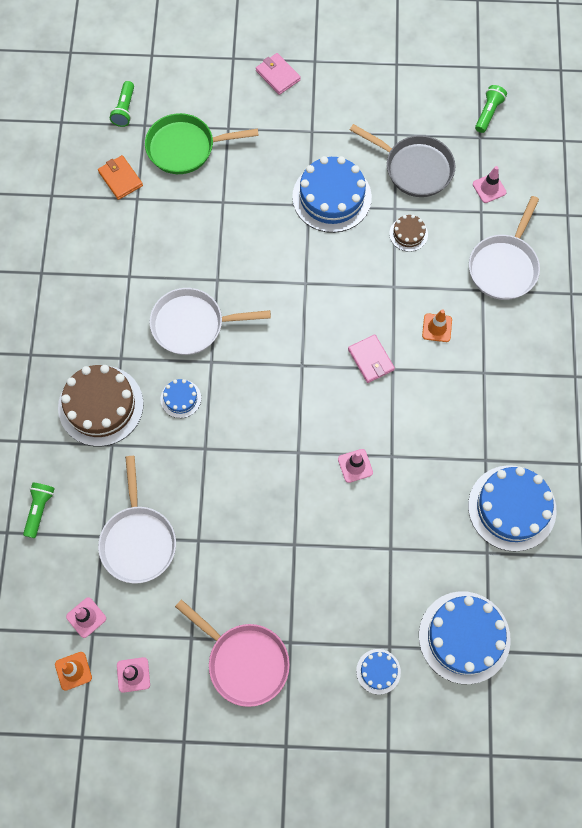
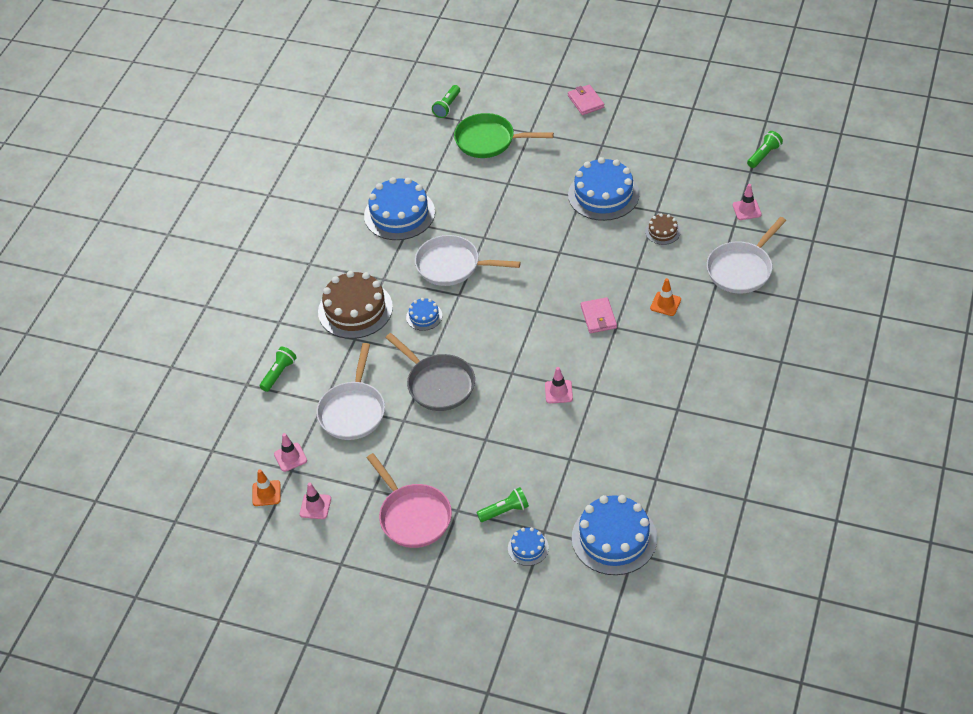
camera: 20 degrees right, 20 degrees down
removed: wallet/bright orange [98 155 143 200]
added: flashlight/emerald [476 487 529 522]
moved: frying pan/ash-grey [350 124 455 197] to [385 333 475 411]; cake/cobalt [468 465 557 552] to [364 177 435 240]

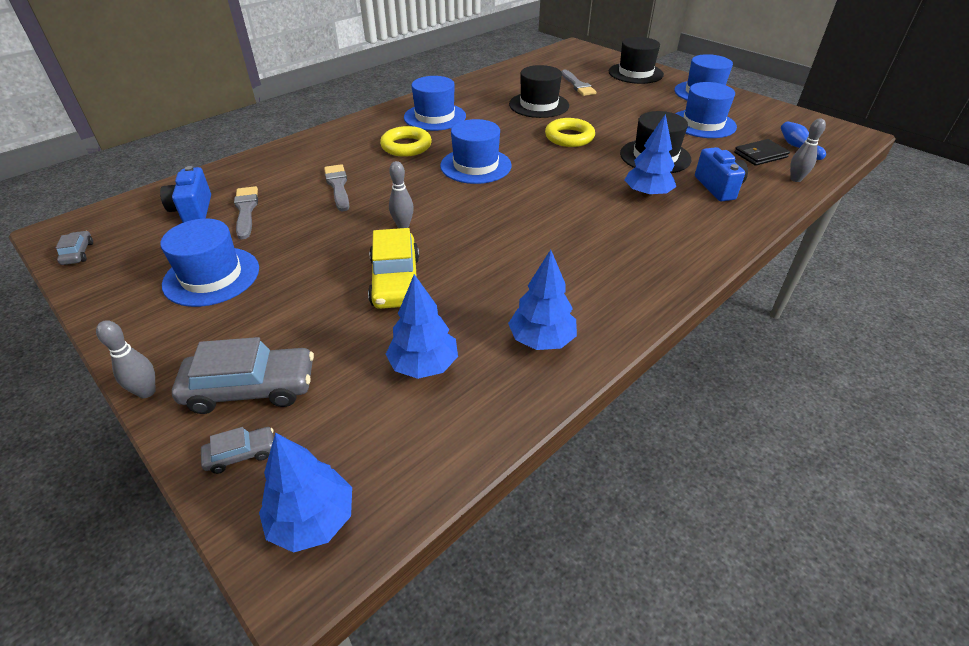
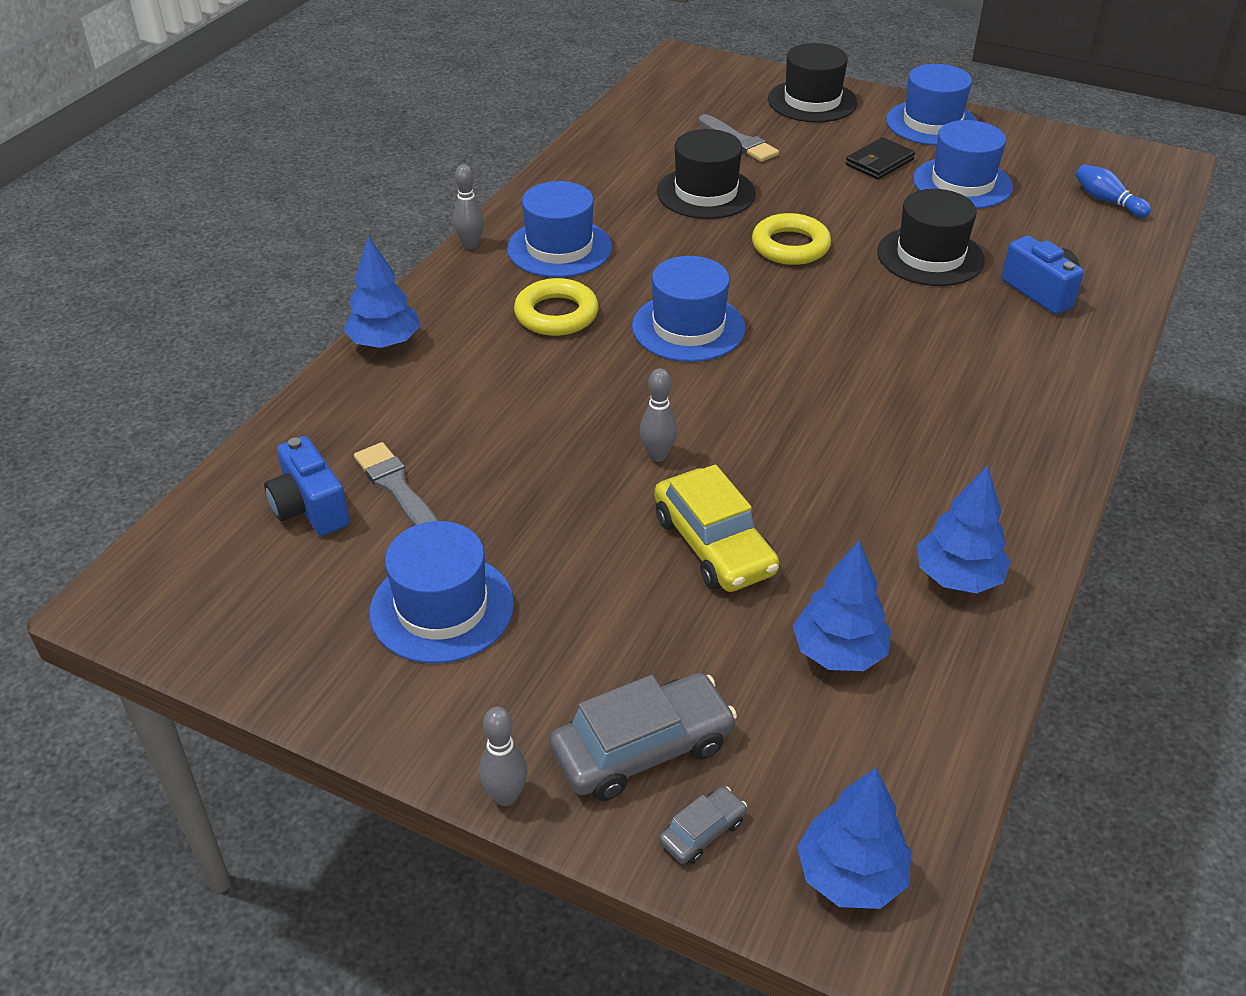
camera: 20 degrees left, 0 degrees up
removed: toy car/ash-grey [56 231 93 265]; paint brush/ash-grey [324 164 349 212]
moved: fir tree/cobalt [625 114 676 198] to [344 236 420 348]; wallet/jet-black [734 139 790 166] to [846 137 915 179]; skittle/ash-grey [790 118 826 182] to [453 164 484 249]

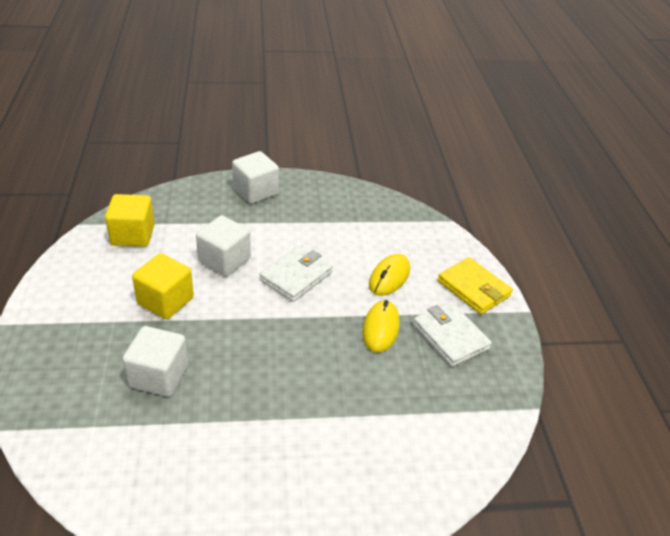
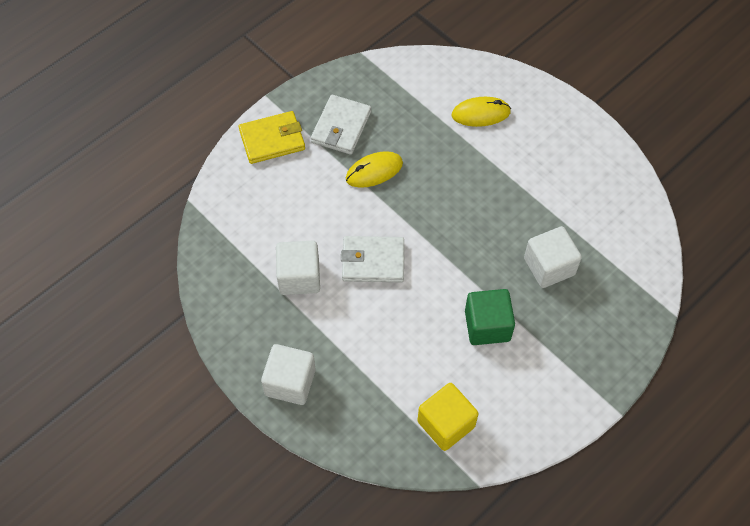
camera: 125 degrees left, 20 degrees up
moved: solid cube/pure white [196 215 251 276] to [276 241 320 295]; PC mouse/yellow [369 254 410 296] to [452 97 511 127]
recoloured: solid cube/yellow [132 253 194 319] to solid cube/emerald [465 289 515 345]
turned: wallet/yellow [438 257 513 314] = [239 111 305 164] 60 degrees clockwise

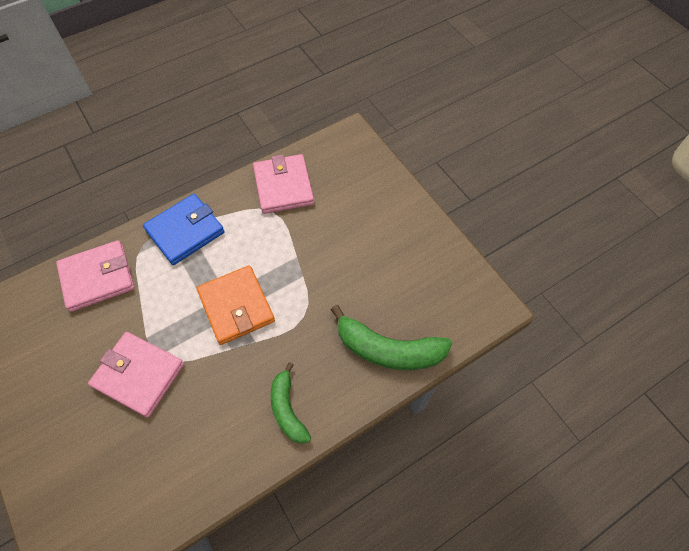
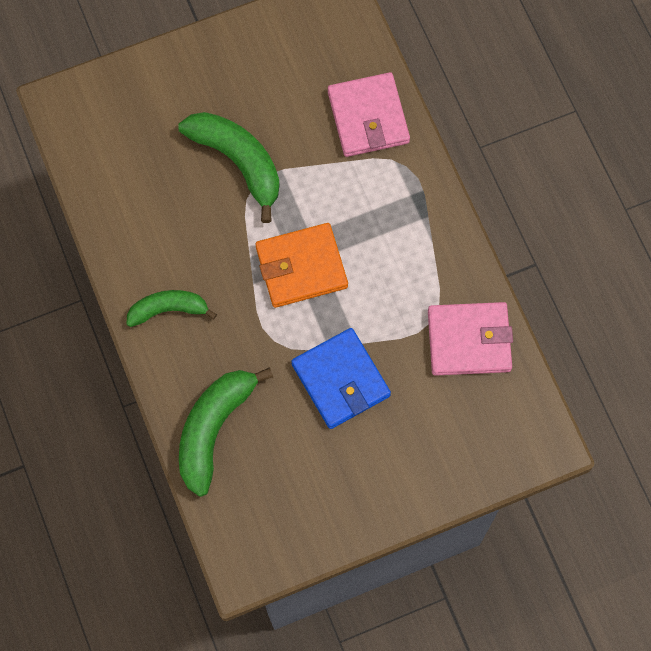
camera: 100 degrees right, 10 degrees up
moved: wallet/cobalt [143 194 225 265] to [291 328 391 429]
replaced: wallet/rosy [88 332 184 418] to banana/emerald [178 112 280 223]

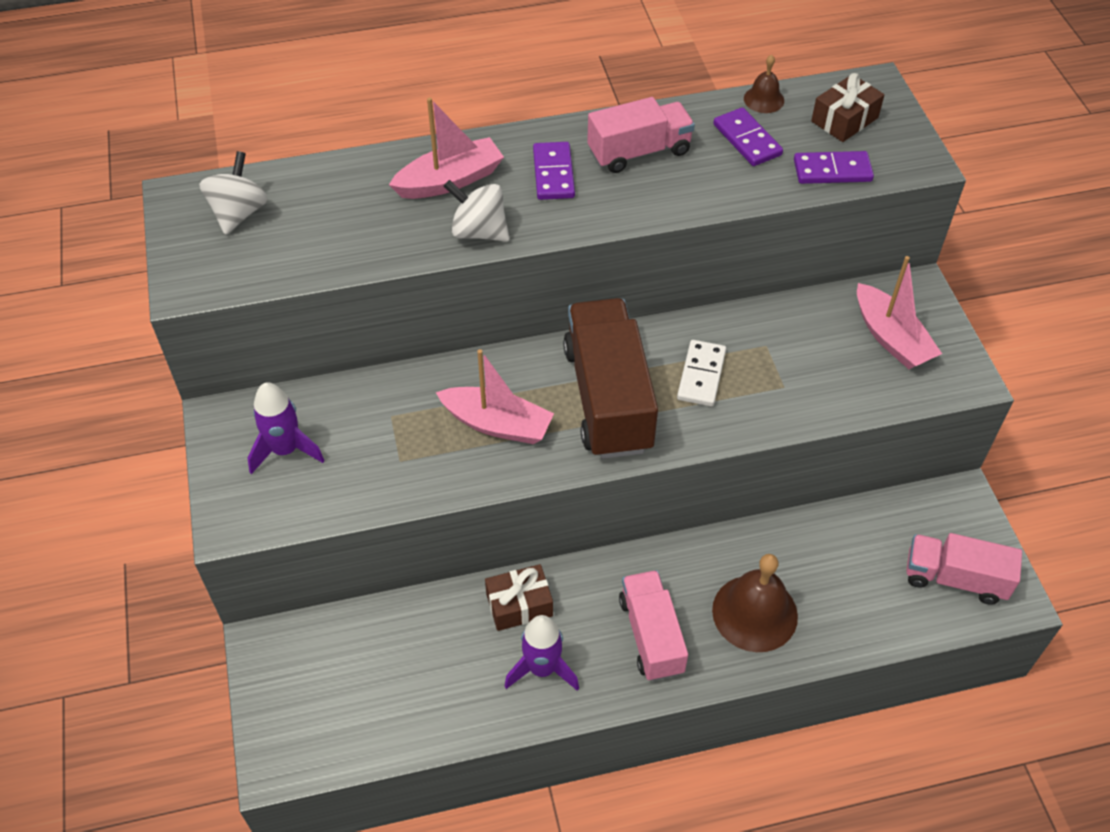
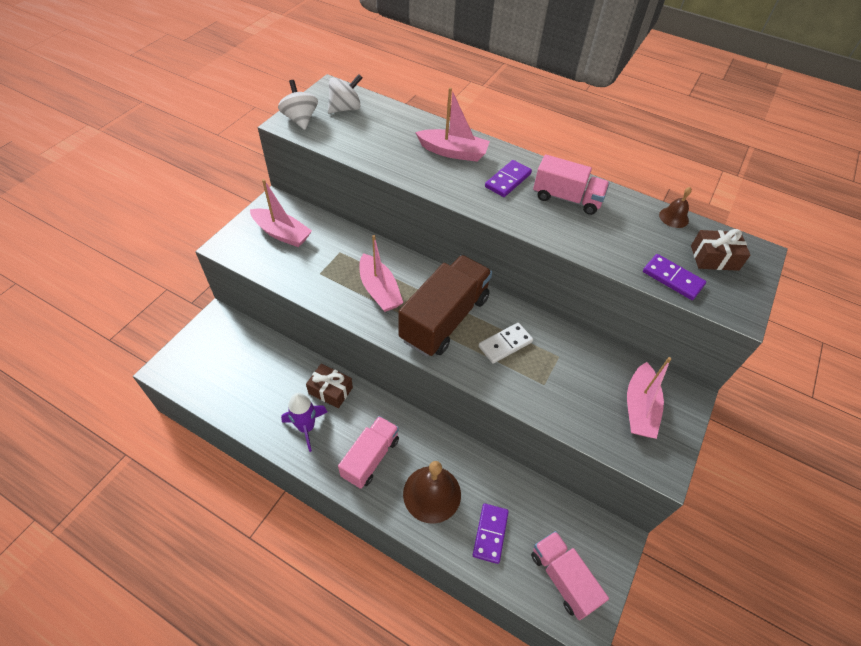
camera: 40 degrees right, 0 degrees up
moved: whirligig/pure white [444 180 510 242] to [278 80 318 130]; domino tile/royal purple [714 107 783 166] to [473 503 509 564]
replaced: rocket/royal purple [248 382 324 474] to boat/rosy [250 179 312 247]

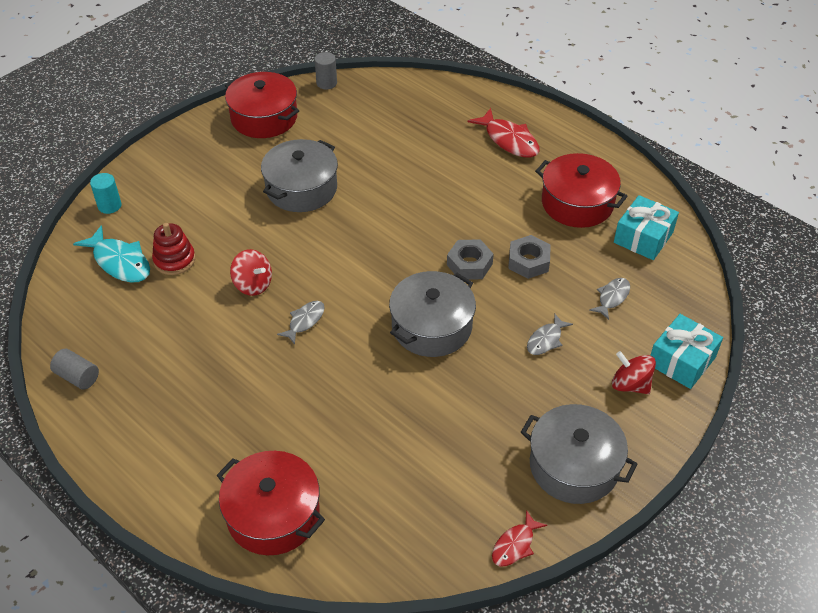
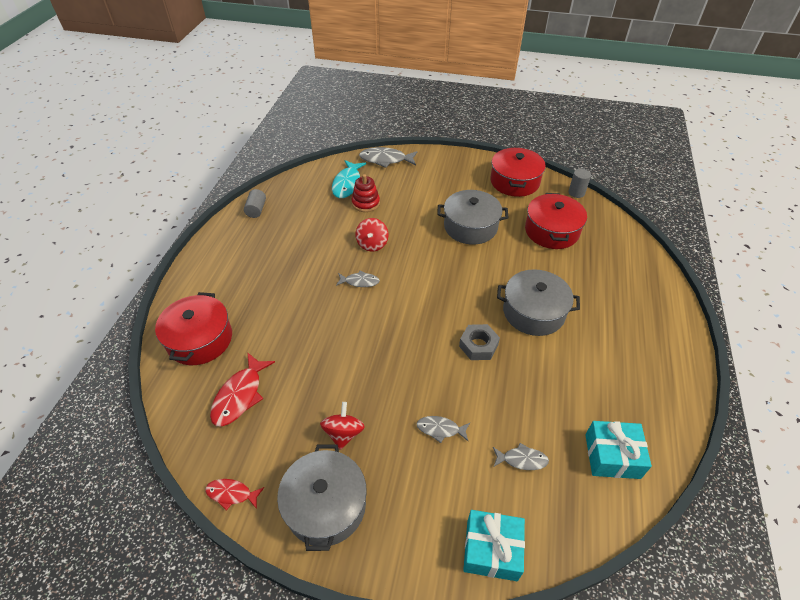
camera: 60 degrees right, 0 degrees up
removed: hex nut/ash-grey [508 235 551 279]
moved: pot/ash-grey [389 271 476 357] to [497 269 580 336]; fish figure/red [468 108 540 158] to [210 352 275 426]; pot/red [535 153 627 228] to [525 193 587 249]; whirligig/red [612 351 656 394] to [320 402 365 450]
replaced: cylinder shape/aqua [90 173 122 214] to fish figure/ash-grey [359 147 418 168]

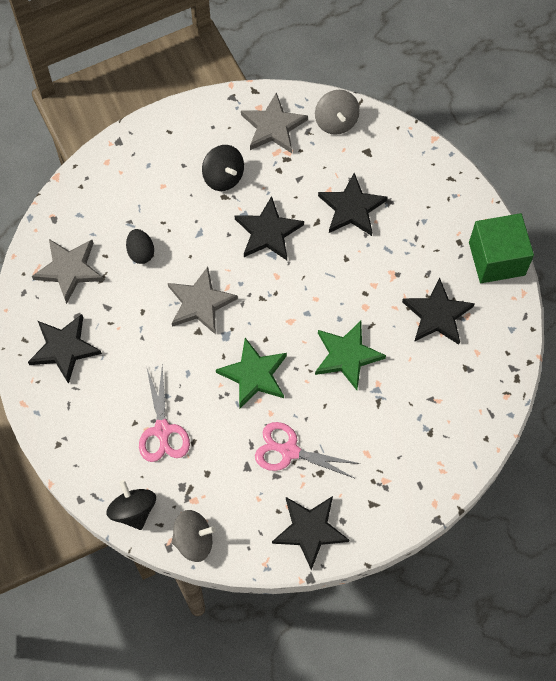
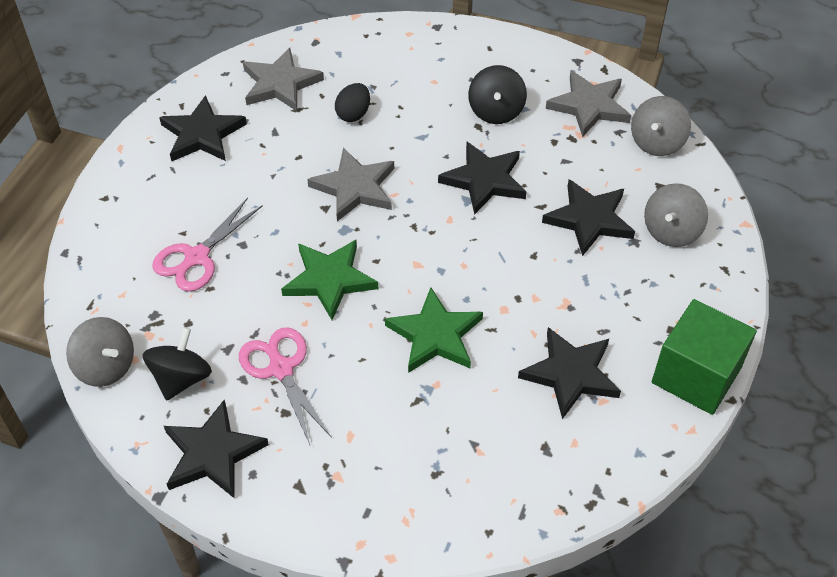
camera: 45 degrees right, 15 degrees down
added: whirligig/ash-grey [644 183 708 247]
moved: whirligig/jet-black [107 480 156 530] to [142 327 212 401]

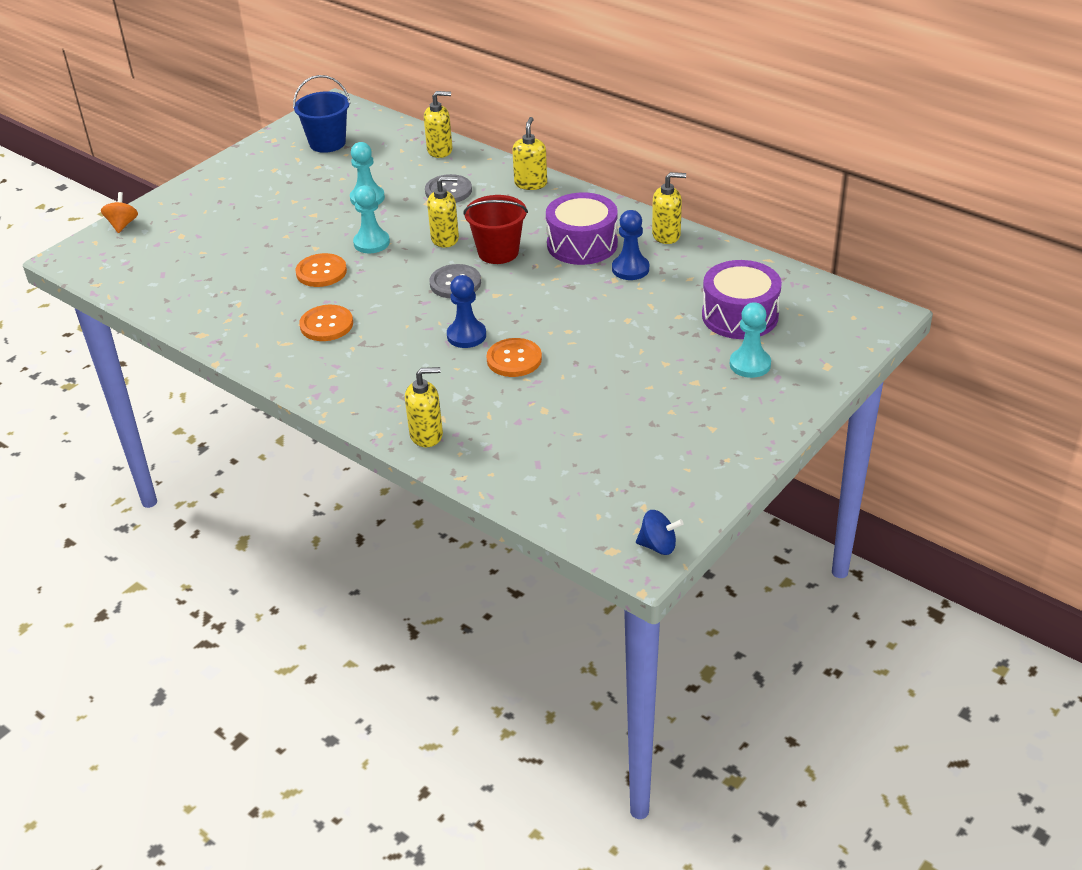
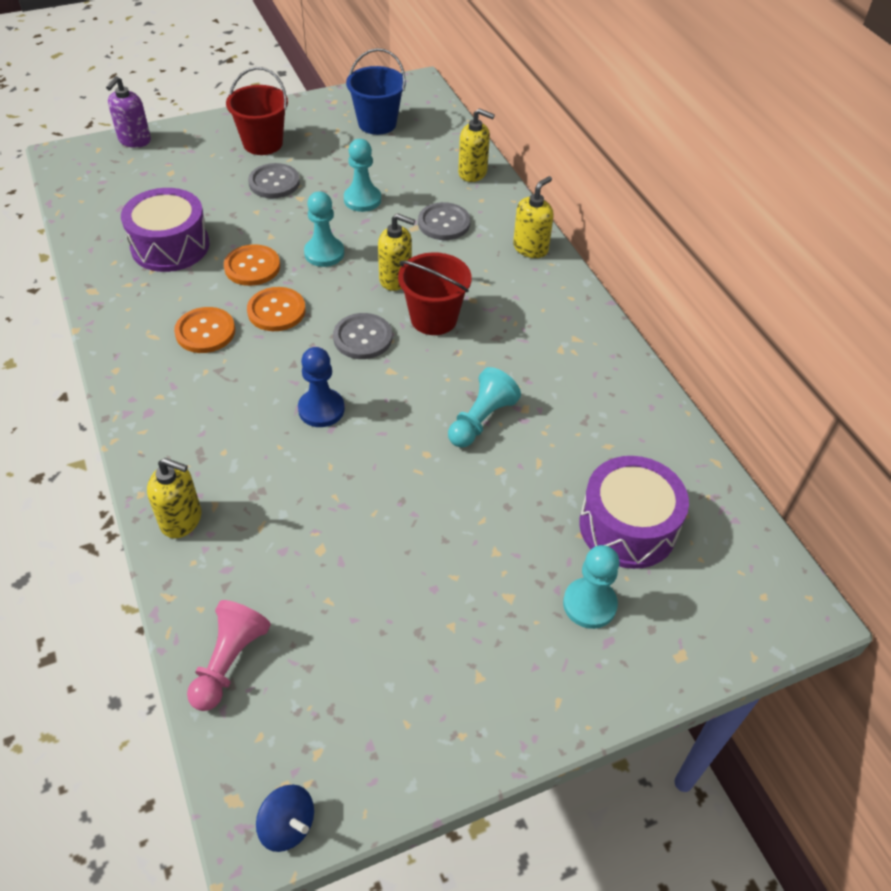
camera: 25 degrees right, 10 degrees up
removed: game pawn/cobalt [612 210 649 280]; pump bottle/yellow [652 172 686 244]
added: game pawn/rosy [187 600 271 711]; bucket/red [226 67 288 155]; sewing button/ash-grey [248 163 300 198]; game pawn/aqua [448 367 521 448]
moved: sewing button/bright orange [486 338 542 377] to [247 287 306 331]; toy drum/royal purple [546 192 618 265] to [121 188 210 272]
replaced: whirligig/bright orange [101 192 138 233] to pump bottle/royal purple [106 76 151 148]

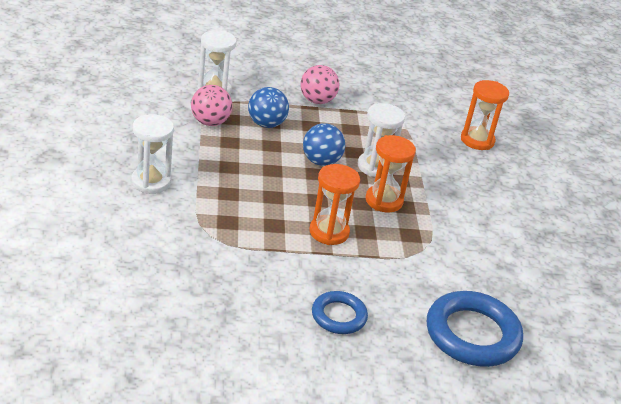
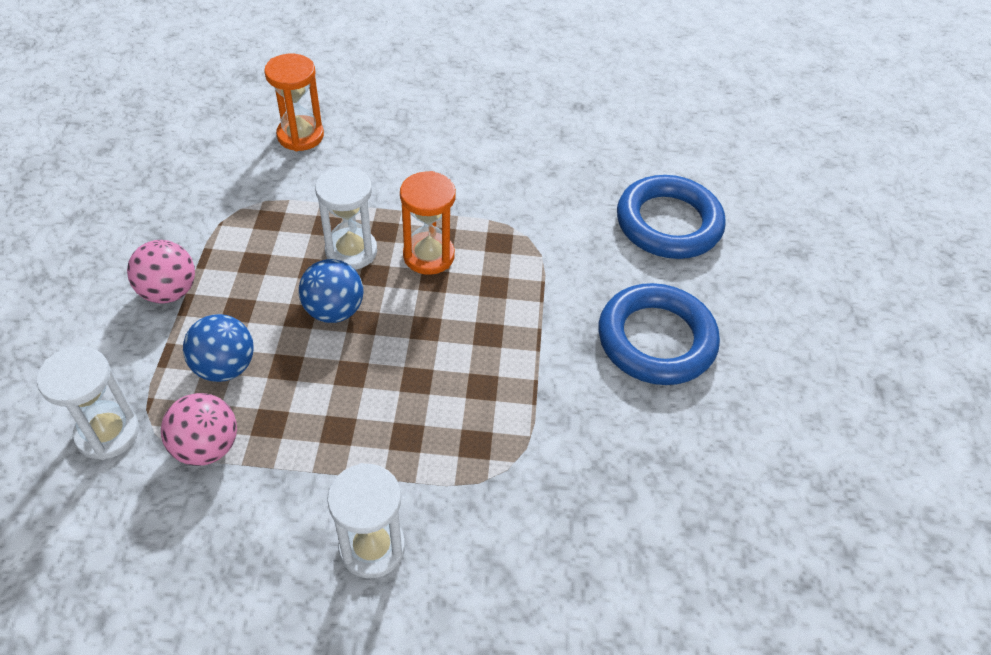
camera: 80 degrees left, 15 degrees up
removed: hourglass/bright orange [309 164 360 245]
resized: torus/cobalt [312 291 368 334] = [599 283 720 385] x1.73

